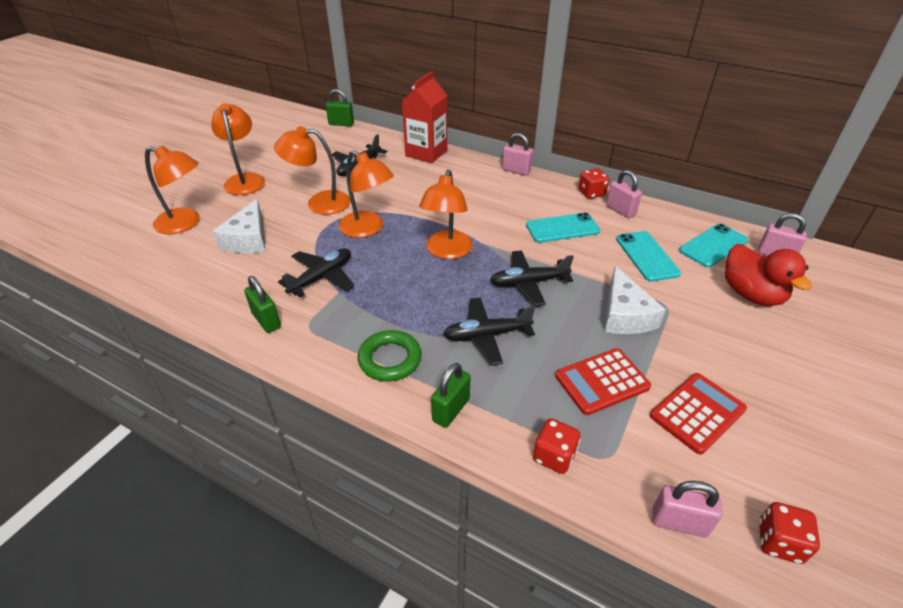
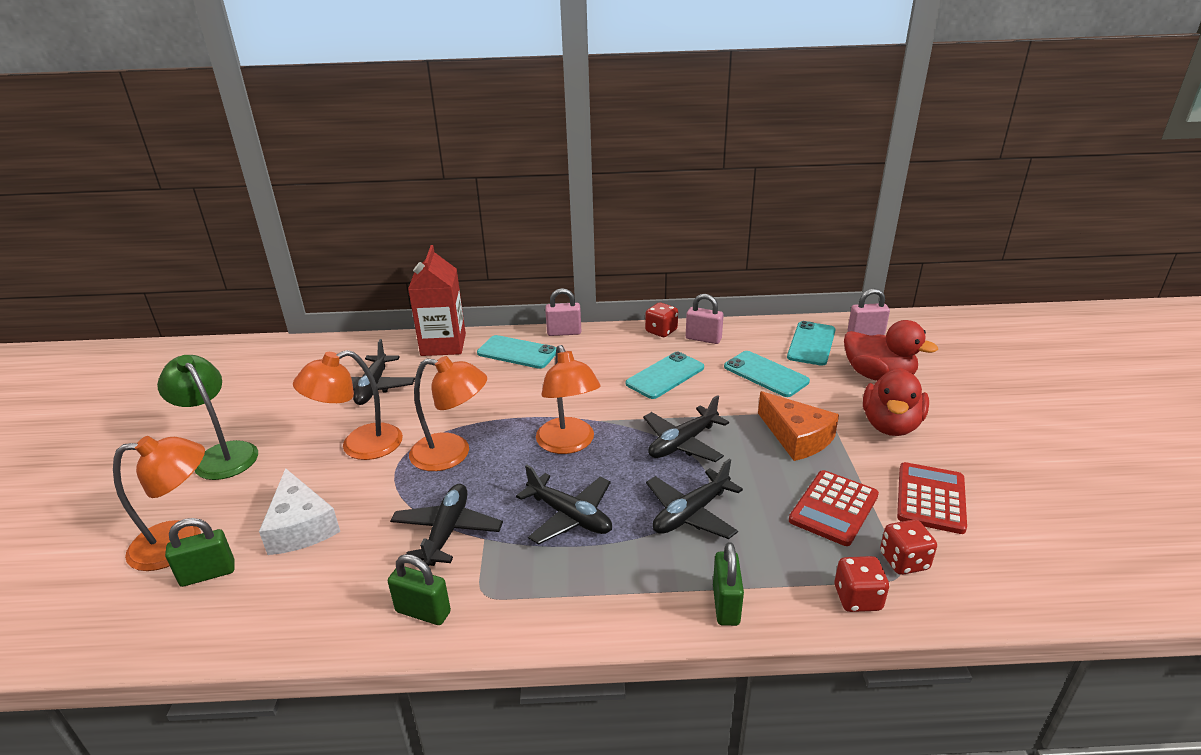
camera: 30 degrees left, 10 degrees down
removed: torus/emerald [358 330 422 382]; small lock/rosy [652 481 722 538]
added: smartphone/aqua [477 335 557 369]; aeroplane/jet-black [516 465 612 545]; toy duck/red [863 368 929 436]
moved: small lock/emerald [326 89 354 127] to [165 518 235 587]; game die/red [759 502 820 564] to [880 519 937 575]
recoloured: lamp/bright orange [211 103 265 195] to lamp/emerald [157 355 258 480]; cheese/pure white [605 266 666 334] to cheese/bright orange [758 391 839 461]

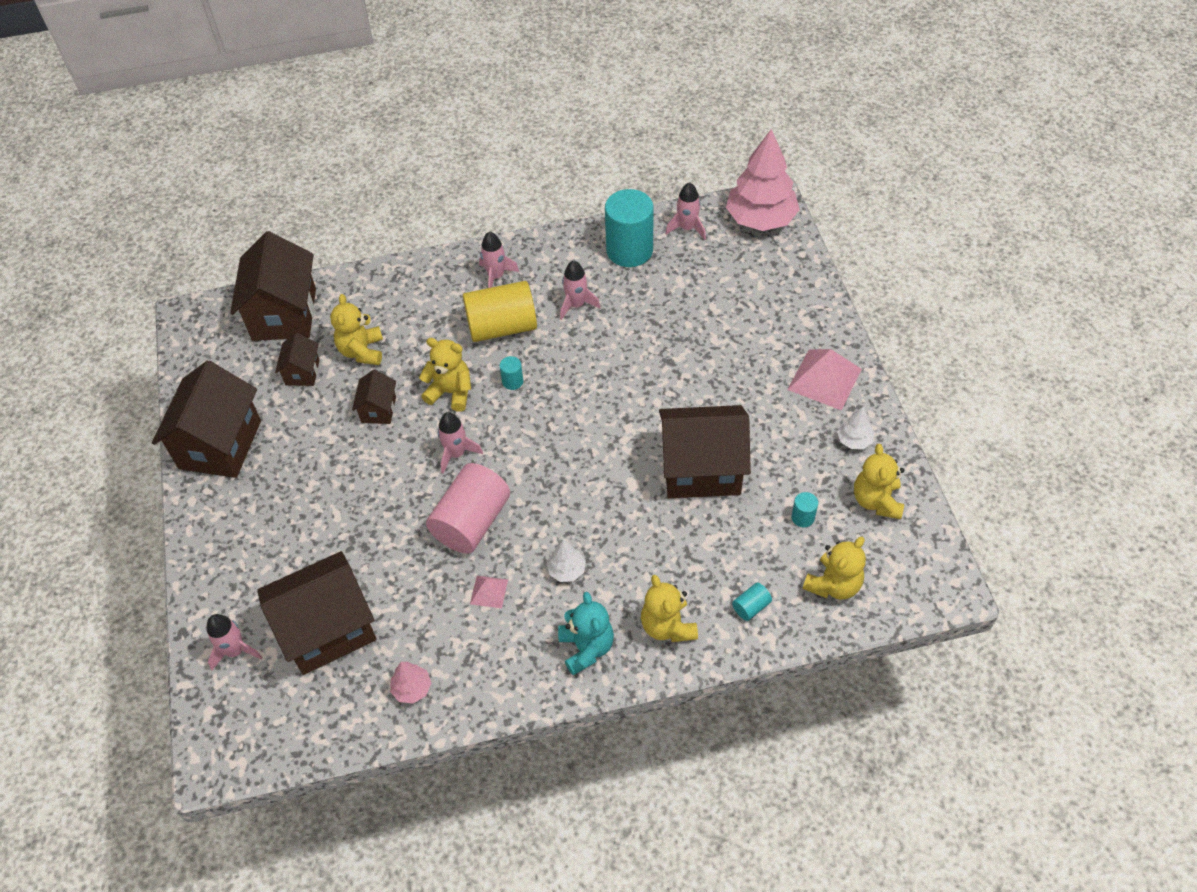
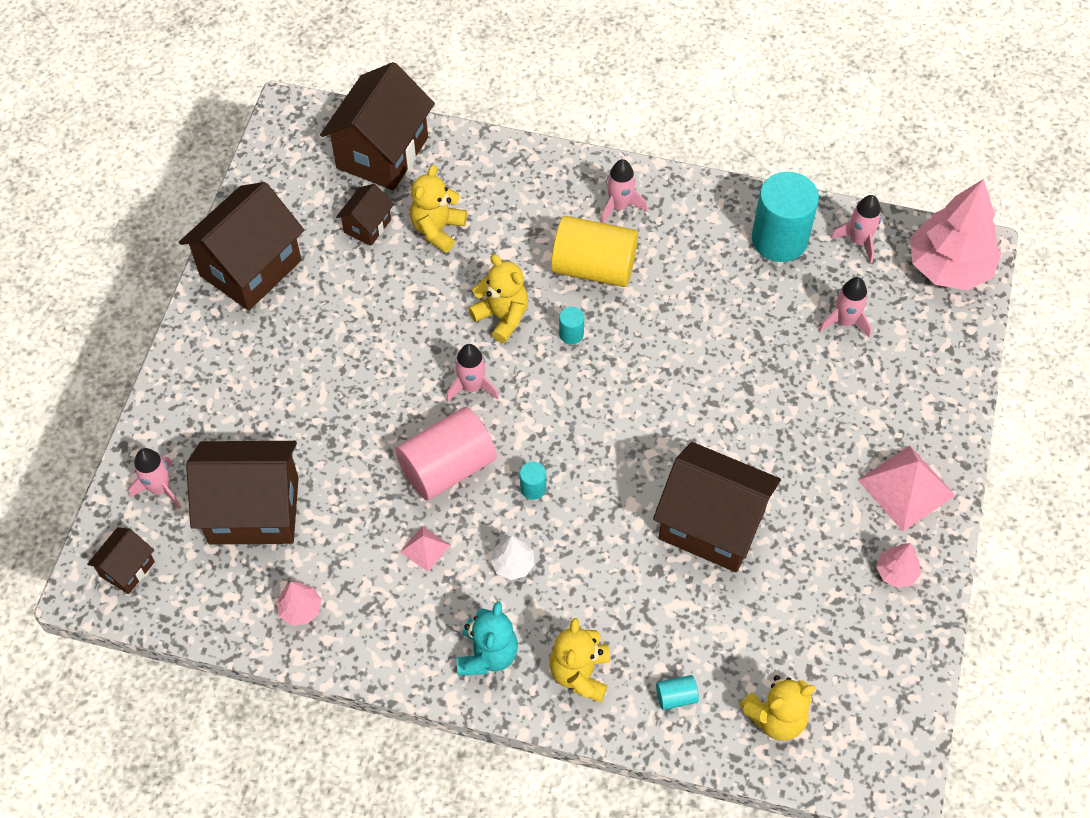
camera: 25 degrees right, 5 degrees up
removed: stuffed bear/yellow [854 444 904 519]
moved: toy house/dark brown [352 370 396 424] to [87 527 155 594]; rocket/rosy [560 260 601 320] to [819 277 871 337]; cylinder shape/aqua [791 492 818 527] to [520 462 546 500]
recoloured: fir tree/pure white [837 406 874 449] to fir tree/rosy [876 543 921 588]

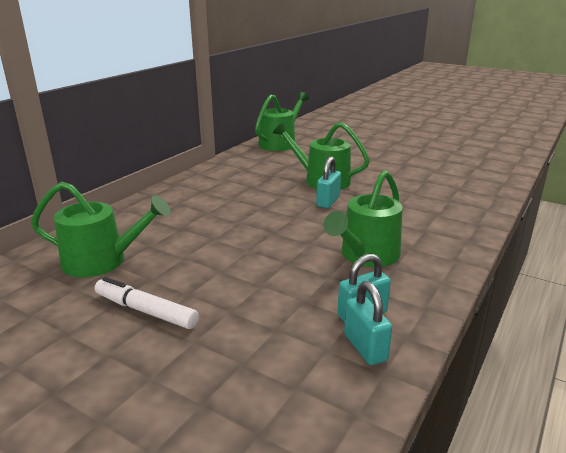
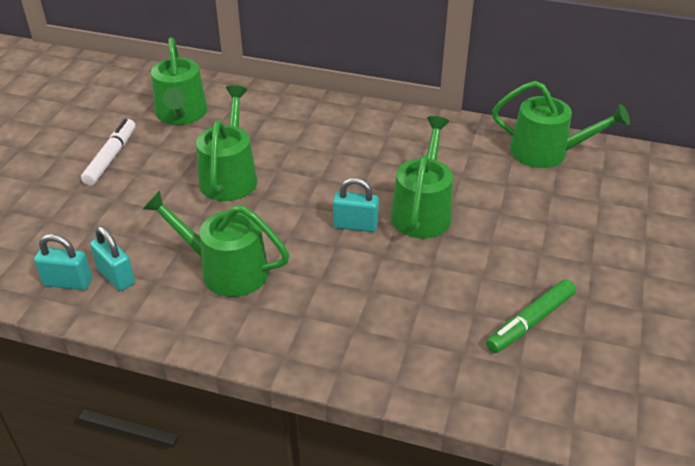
camera: 75 degrees right, 15 degrees up
added: watering can/emerald [196 85 257 201]; marker/emerald [486 279 576 353]
turned: small lock/aqua [344 281 392 365] = [34 234 92 290] 45 degrees clockwise

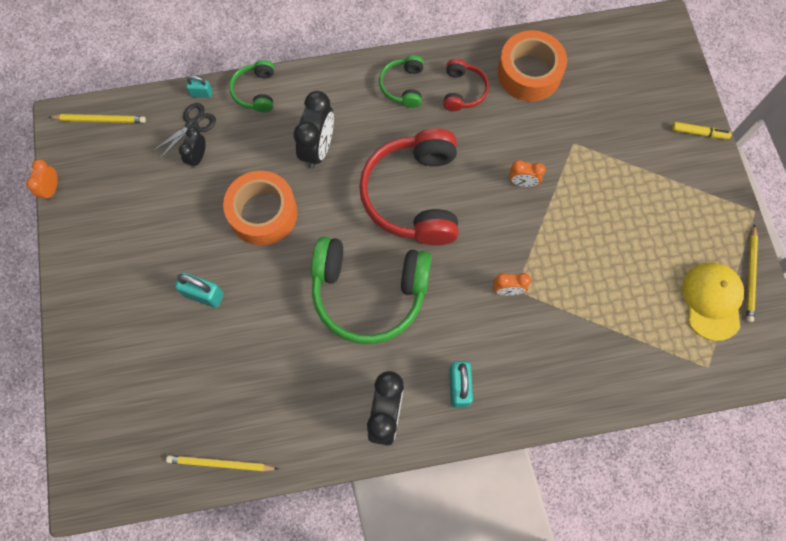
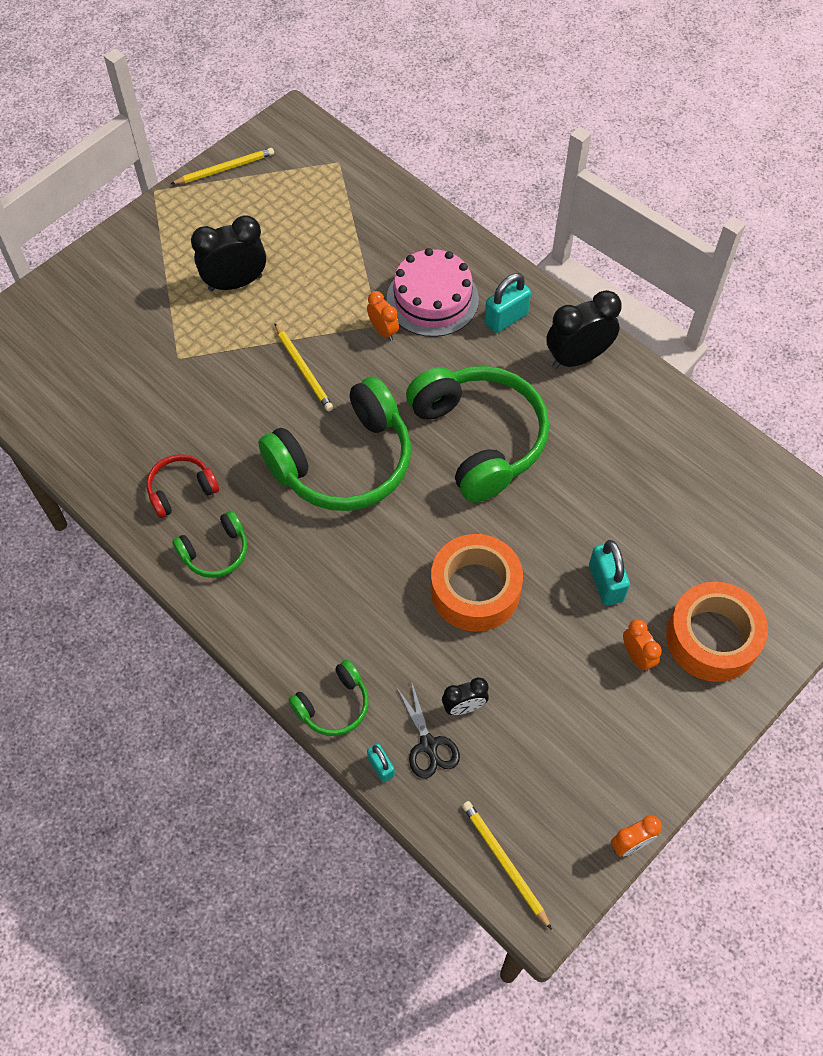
camera: 125 degrees left, 10 degrees down
removed: marker/yellow [672 122 732 139]; baseball cap/yellow [682 263 744 341]
added: cake/rosy [387 248 479 337]
moved: pencil/yellow [166 455 278 471] to [274 323 334 411]; clock/jet-black [294 91 334 169] to [191 215 266 291]; tape/bright orange [497 30 567 101] to [666 582 768 682]; clock/bright orange [509 160 546 187] to [623 619 662 672]
recoloured: headphones/red [359 128 459 245] to headphones/emerald [258 376 411 511]
turned: shears/jet-black [153 103 216 159] = [396 681 460 778] 120 degrees counterclockwise

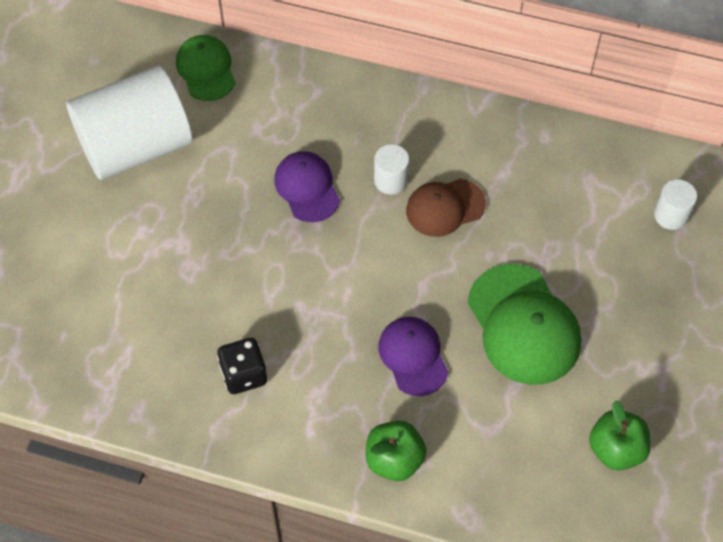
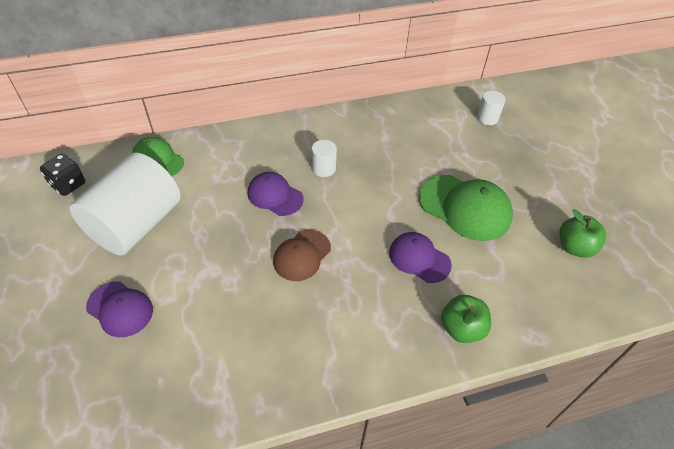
camera: 35 degrees left, 10 degrees down
added: baseball cap/royal purple [86 281 153 337]
moved: game die/jet-black [217 338 267 394] to [40 154 85 196]; baseball cap/dark brown [406 178 486 237] to [273 230 331 281]

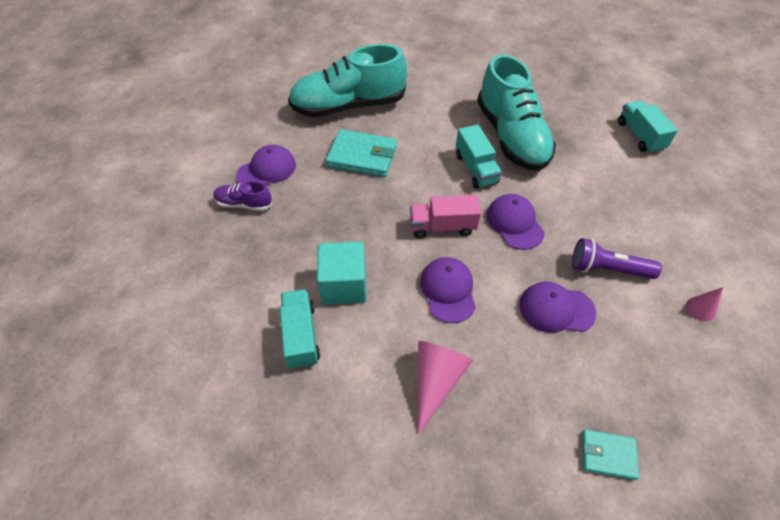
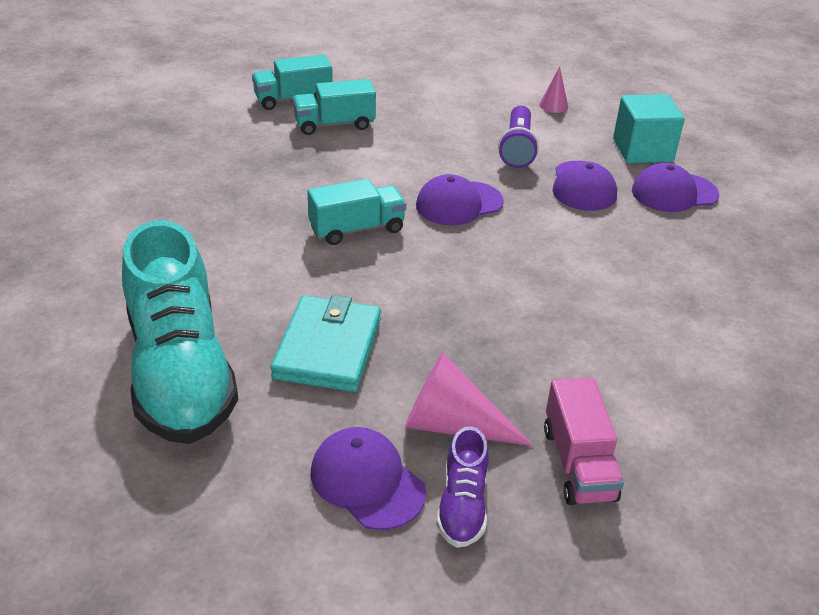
camera: 95 degrees left, 15 degrees down
removed: shoe/aqua [477 54 556 171]; wallet/aqua [582 430 639 480]
moved: lorry/aqua [280 289 320 369] to [293 79 376 135]; solid cube/aqua [317 242 367 304] to [613 94 685 163]; lorry/rosy [410 195 481 238] to [544 378 624 505]; cone/rosy [418 341 473 434] to [405 353 534 446]; baseball cap/royal purple [420 257 476 323] to [632 163 719 212]

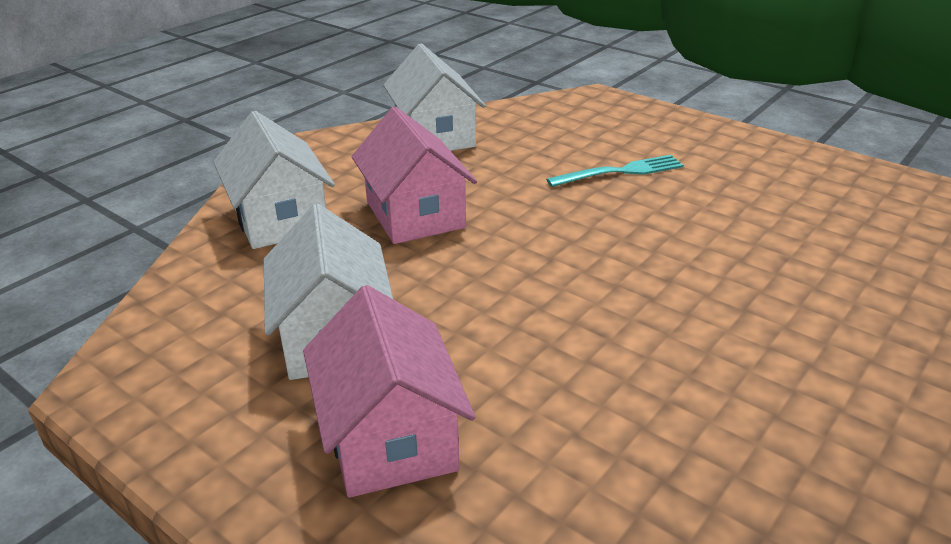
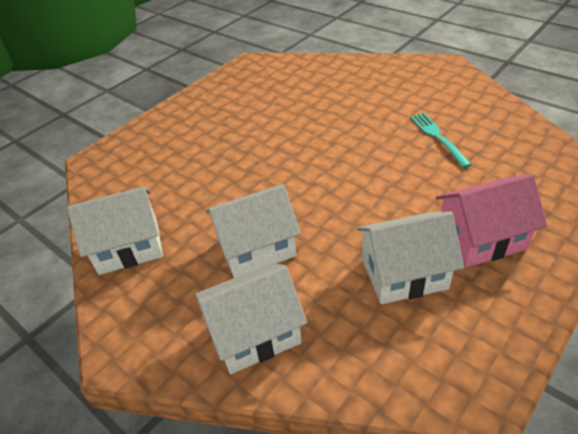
camera: 85 degrees left, 10 degrees up
moved: table fork/aqua [546 155 684 187] to [410 113 472 168]
recoloured: toy house/rosy [352 107 477 244] to toy house/pure white [206 184 301 278]

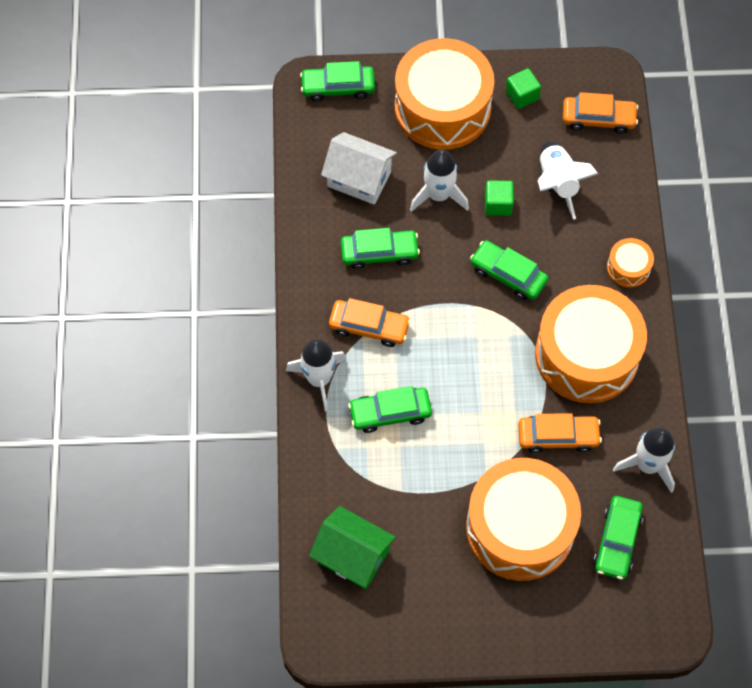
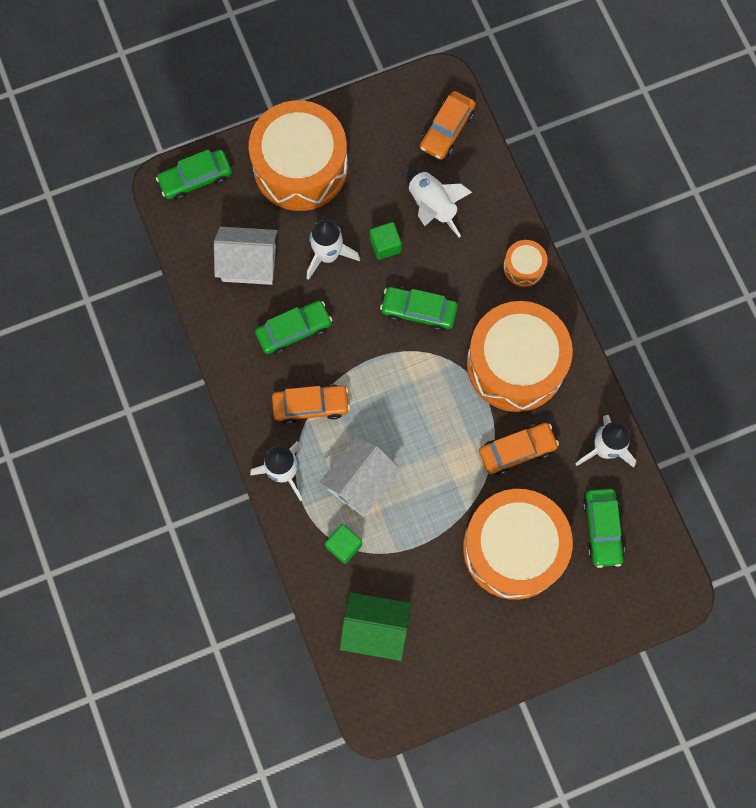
camera: 20 degrees left, 10 degrees up
moved: solid cube/emerald [506 68 541 109] to [325 524 362 564]
replaced: toy car/emerald [348 386 432 433] to toy house/pure white [319 436 400 517]
turned: toy car/bright orange [563 92 638 134] = [420 91 475 160] 135 degrees clockwise

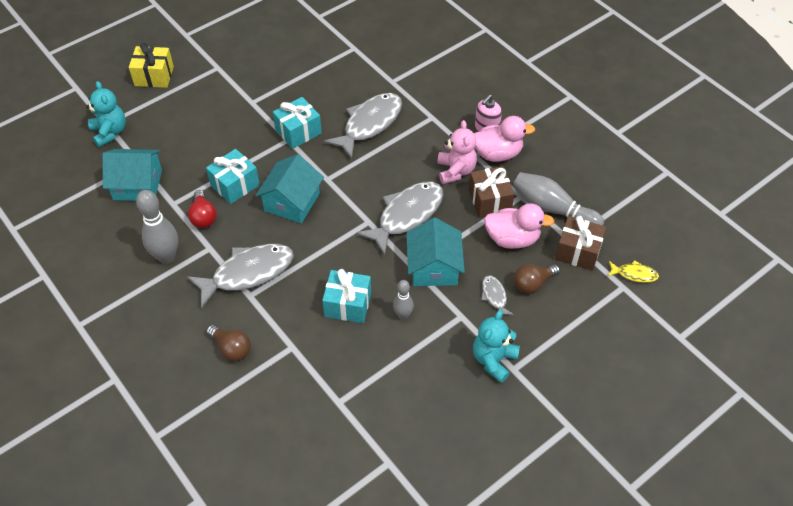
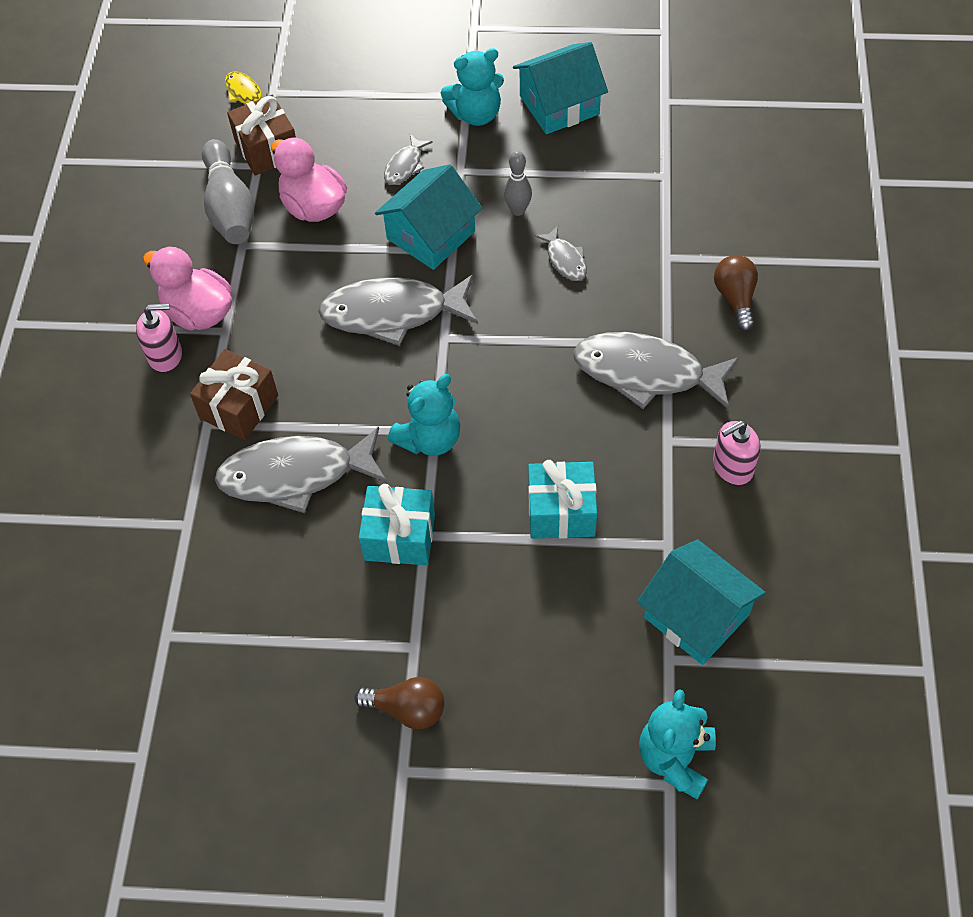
camera: 135 degrees left, 5 degrees up
removed: wrapped gift/yellow [129 43 174 88]; light bulb/red [188 190 217 228]; stuffed bear/rosy [437 120 477 184]
added: stuffed bear/aqua [388 374 460 456]
moved: toy house/aqua [255 154 324 223] to [513 42 608 134]; wrapped gift/dark brown [469 166 514 218] to [190 349 278 440]; light bulb/dark brown [514 264 560 294] to [355 677 444 729]
replaced: skittle/ash-grey [136 190 178 264] to pump bottle/rosy [713 421 760 485]; wrapped gift/aqua [322 269 371 323] to fish figure/ash-grey [534 226 587 281]

